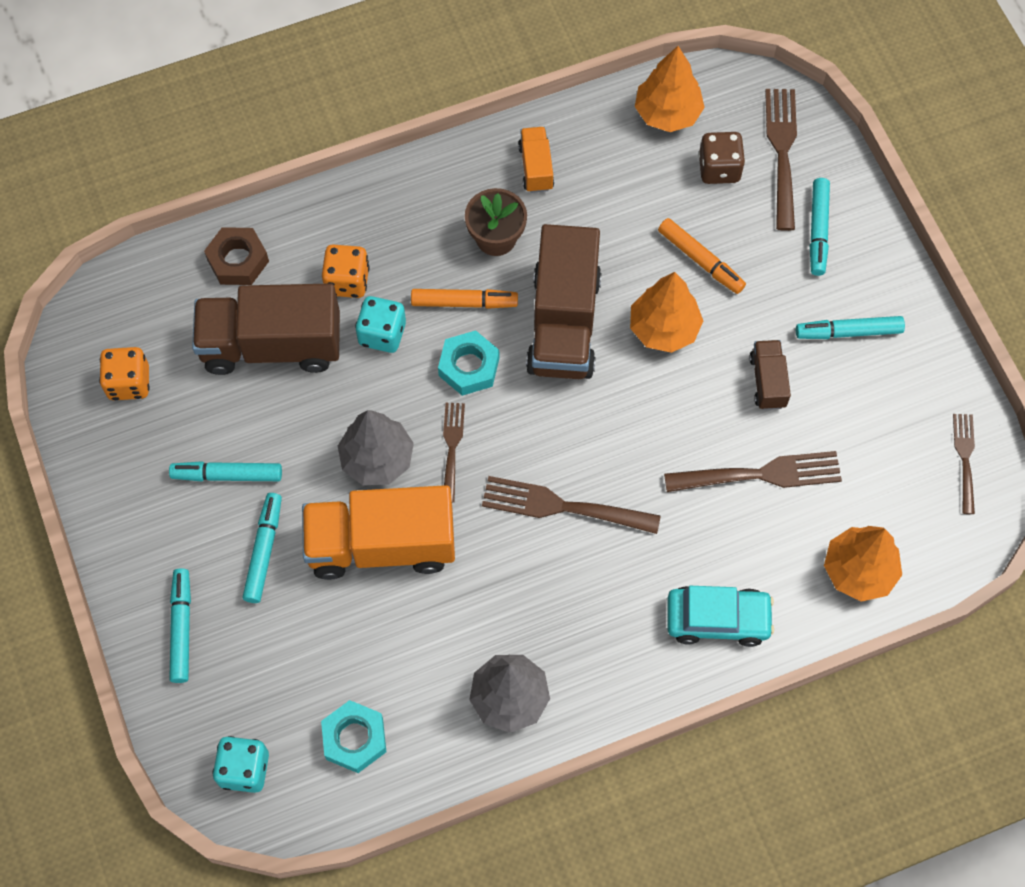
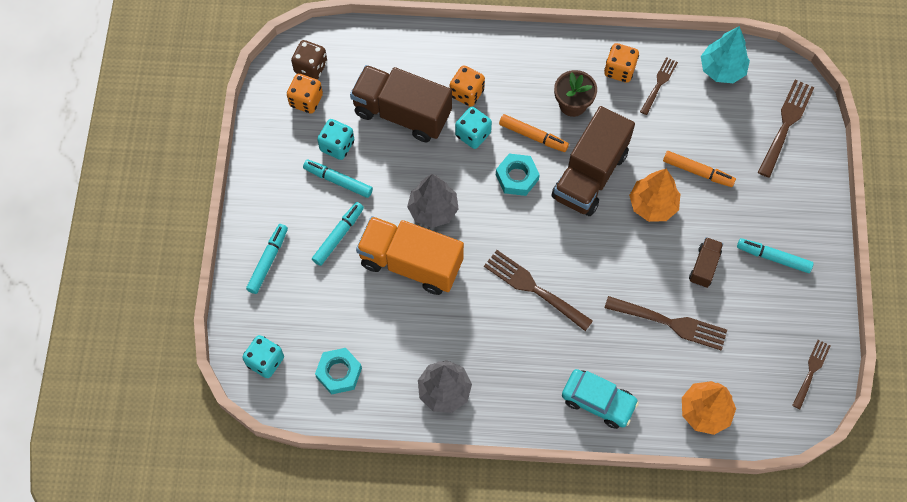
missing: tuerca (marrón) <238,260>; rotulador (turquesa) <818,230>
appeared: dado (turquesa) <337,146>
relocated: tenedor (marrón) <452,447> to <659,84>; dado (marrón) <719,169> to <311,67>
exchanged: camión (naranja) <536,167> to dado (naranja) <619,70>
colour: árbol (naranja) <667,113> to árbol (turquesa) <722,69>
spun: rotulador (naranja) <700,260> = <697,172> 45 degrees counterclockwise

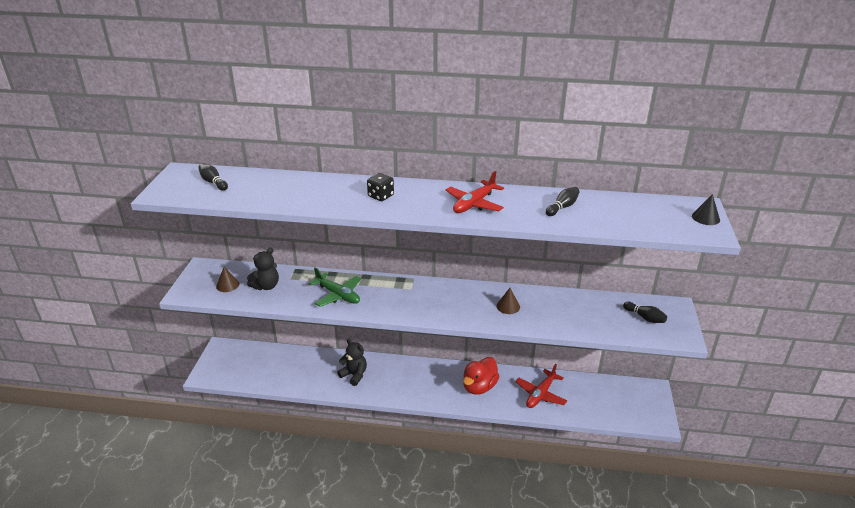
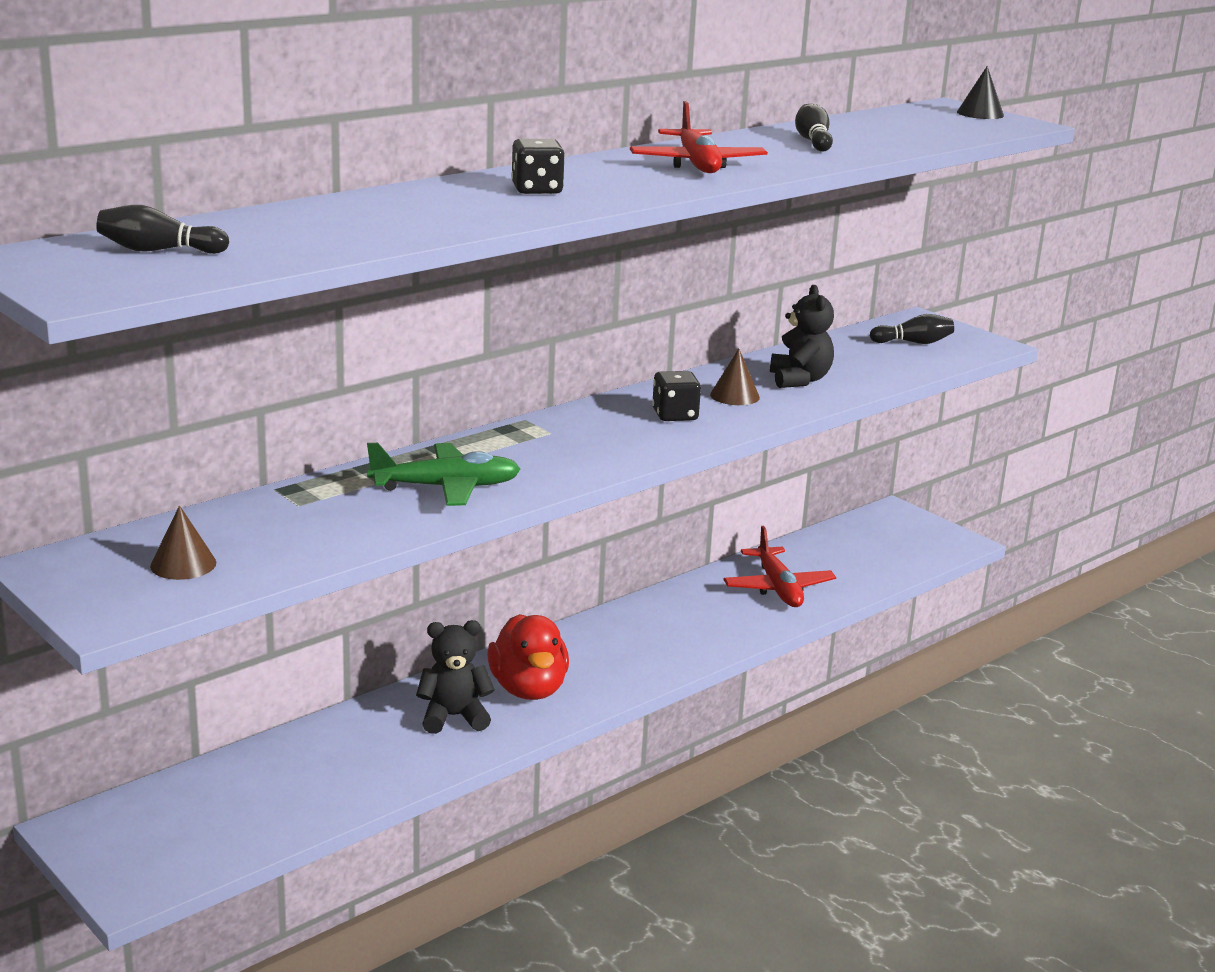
appeared: dado (negro) <675,415>
relocated: osito (negro) <266,286> to <799,380>; pato (rojo) <479,387> to <528,689>

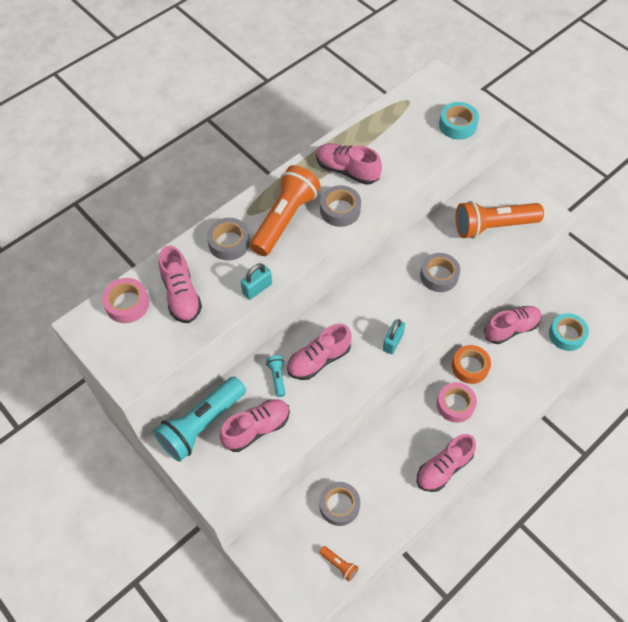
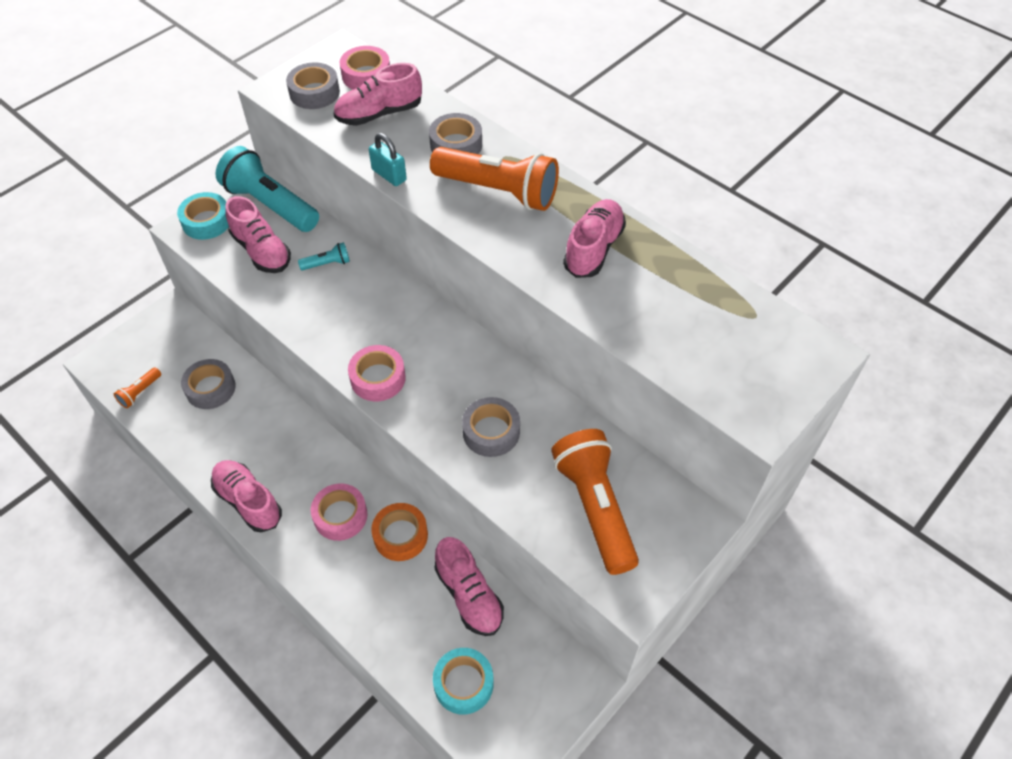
missing: zapato (rosa) <319,359>
relocated: cinta adhesiva (gris) <340,210> to <314,93>; cinta adhesiva (turquesa) <457,125> to <206,221>
exchanged: candado (turquesa) <392,342> to cinta adhesiva (rosa) <378,378>

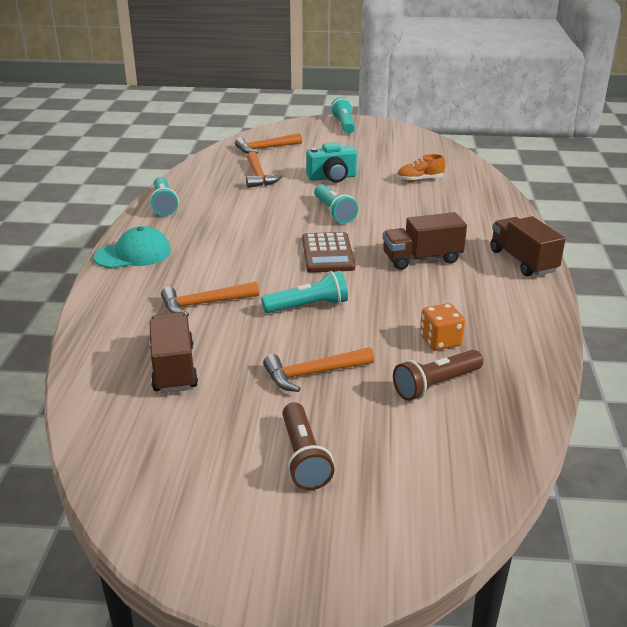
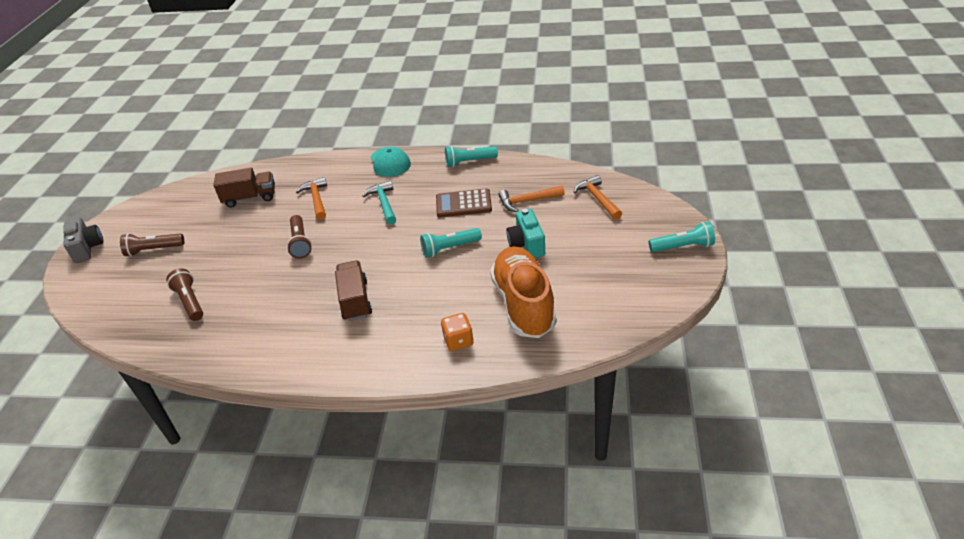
missing: martillo (naranja) <313,374>; camión (marrón) <523,261>
appeared: cámara (gris) <87,248>; martillo (turquesa) <384,203>
relocated: calculadora (marrón) <327,253> to <463,204>; dado (naranja) <440,341> to <458,341>
colour: lámpara de mano (turquesa) <308,306> to lámpara de mano (marrón) <300,243>
size: zapato (naranja) <420,180> = <523,304> x2.34

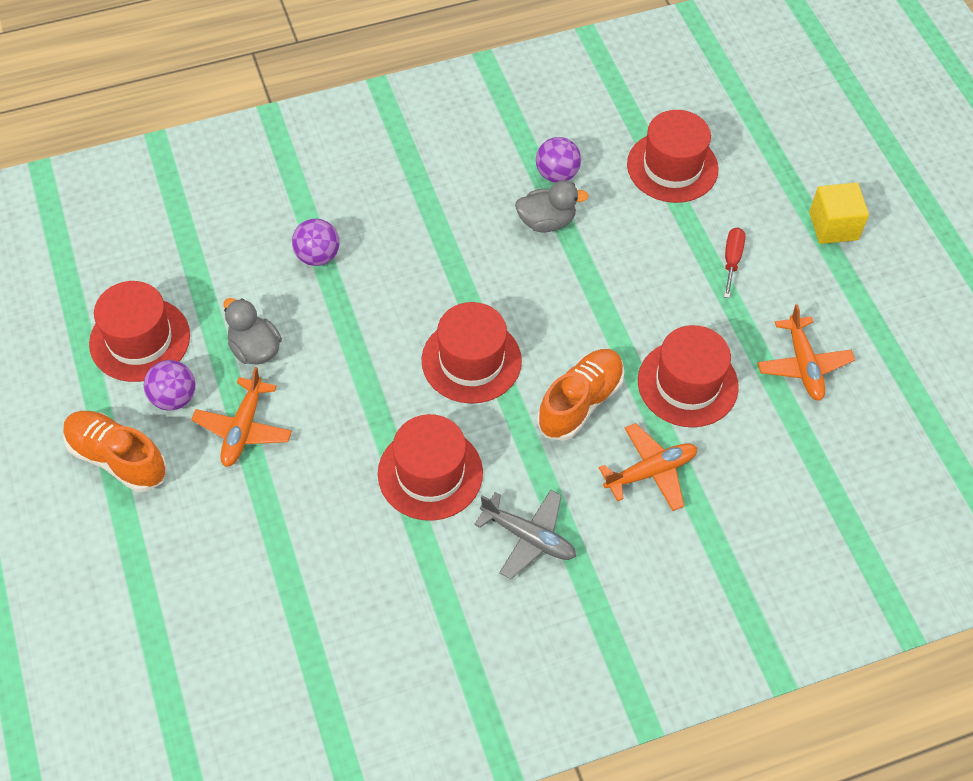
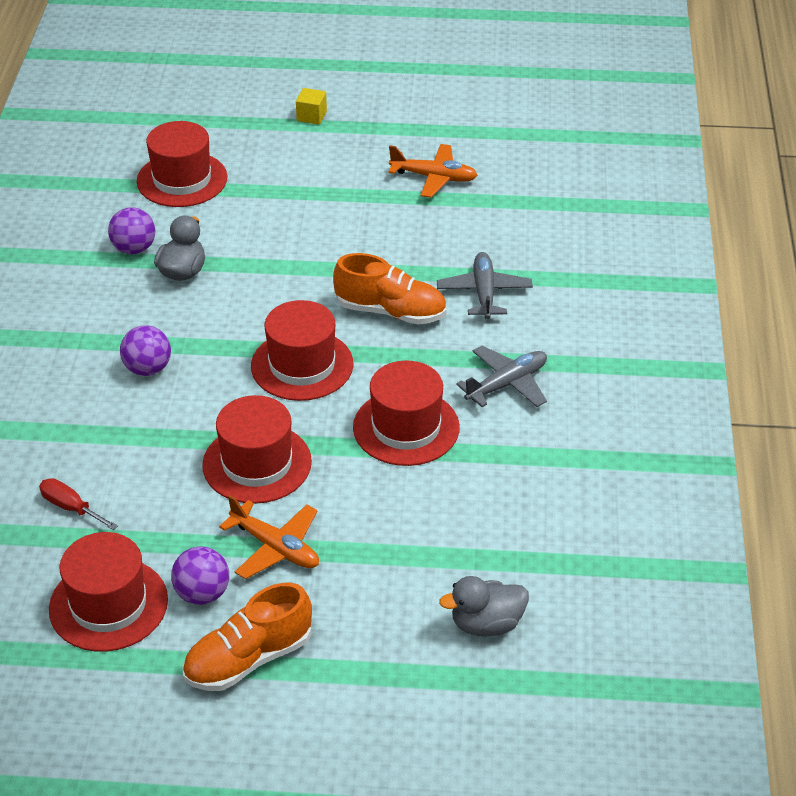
relocated: pato (gris) <255,349> to <486,624>; pelota (morado) <317,256> to <148,369>; sombrero (rojo) <687,383> to <257,463>; destornillador (rojo) <732,260> to <71,507>
colour: avión (naranja) <650,472> to avión (gris) <484,293>
spun: zapato (naranja) <580,402> = <390,311> 135 degrees clockwise
size: cubo (amarillo) <833,226> = <311,116> x0.64

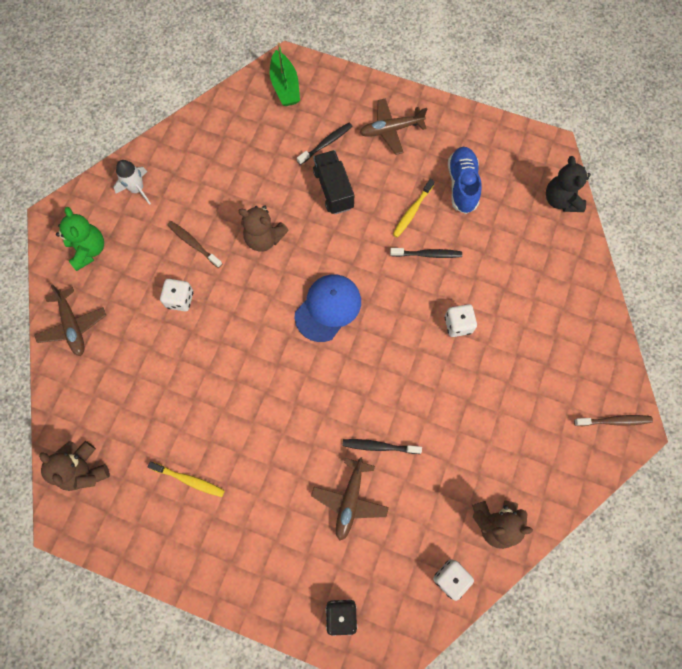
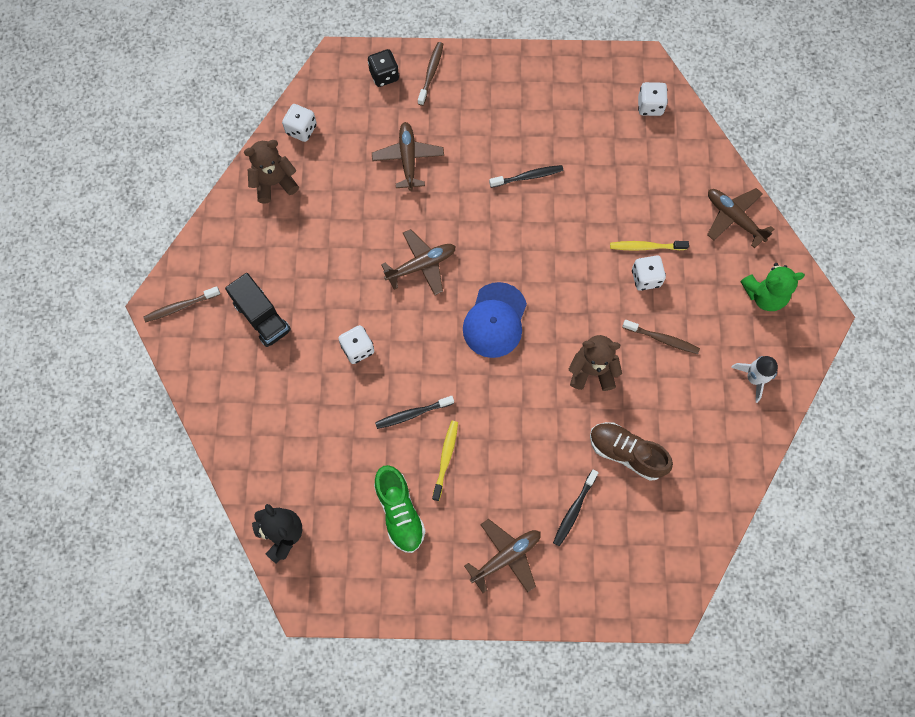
missing: barco (verde) <285,86>
appeared: avión (marrón) <421,265>; cepillo de dientes (marrón) <431,73>; zapato (marrón) <626,453>
relocated: cepillo de dientes (amarillo) <189,480> to <646,247>; camión (negro) <333,189> to <262,317>; cepillo de dientes (negro) <379,446> to <528,177>
exchanged: osito (marrón) <84,470> to dado (blanco) <650,106>
colour: zapato (azul) <462,185> to zapato (verde) <399,512>
spun: osito (verde) <88,250> = <764,295> 60 degrees counterclockwise

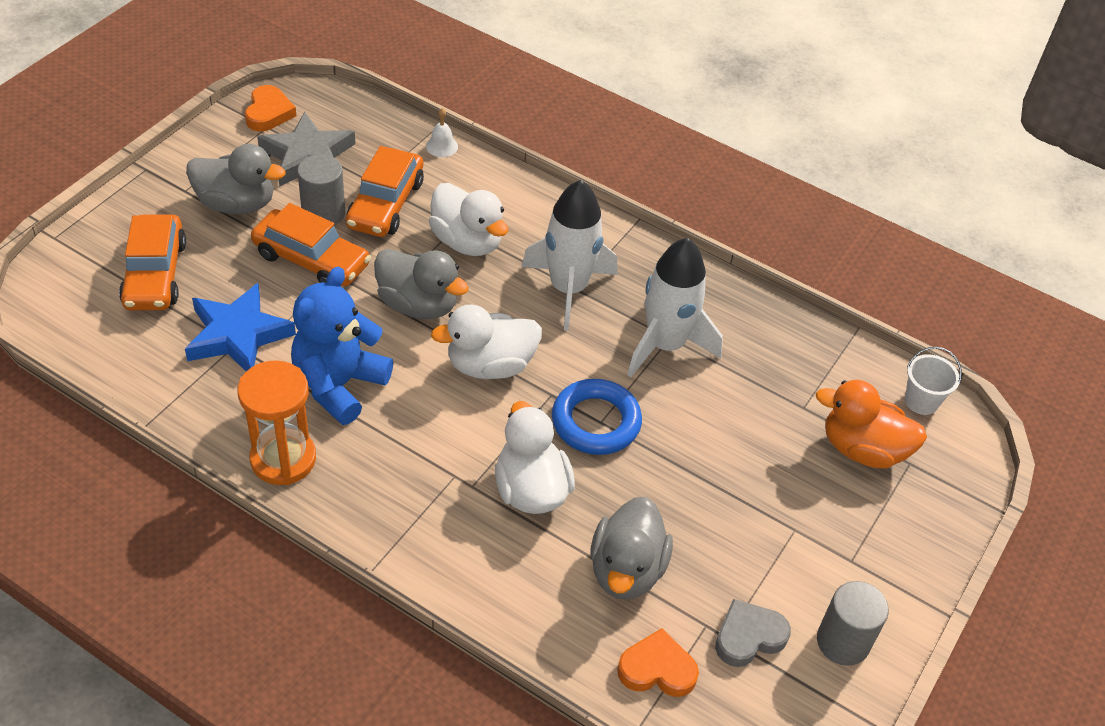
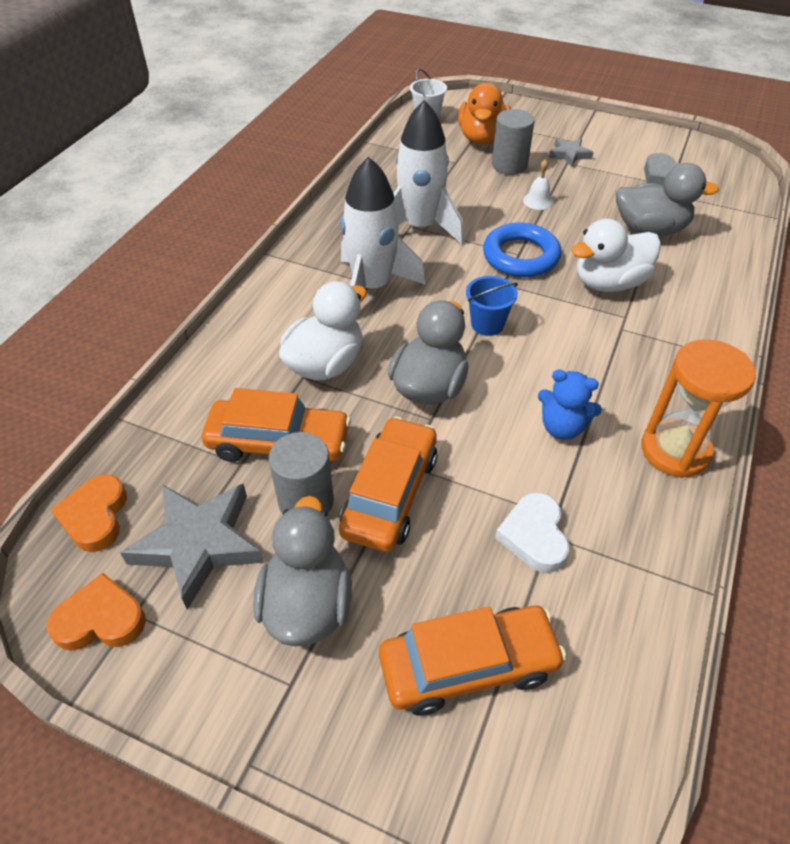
appeared: estrella (gris) <569,154>
relocated: campana (blanco) <441,146> to <538,201>; corazón (naranja) <657,669> to <95,516>; cilindro (gris) <843,642> to <509,165>
exchanged: estrella (azul) <238,335> to corazón (blanco) <534,536>; pato (blanco) <490,365> to balde (azul) <487,324>
size: osito (azul) <339,385> = <562,427> x0.57

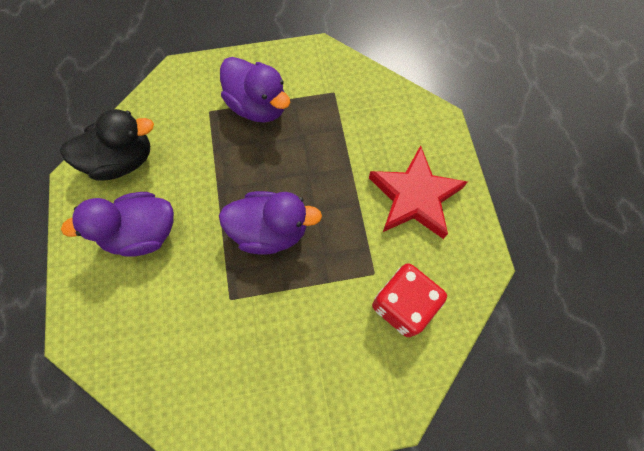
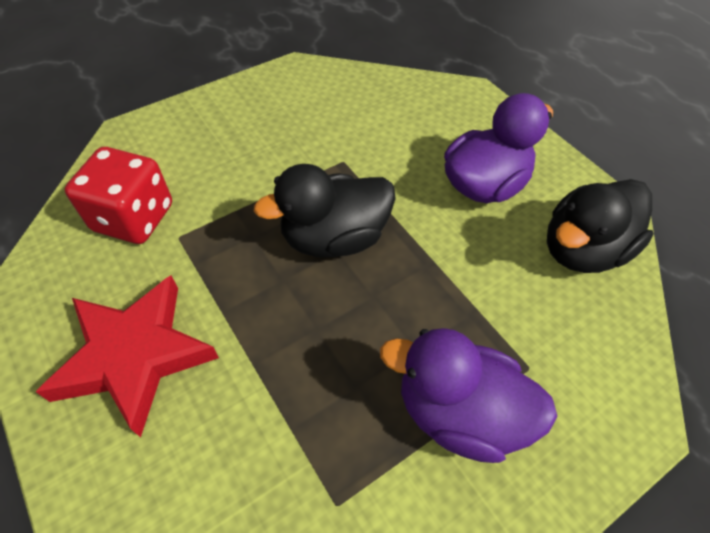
colour: pato (morado) <270,230> to pato (negro) <334,238>

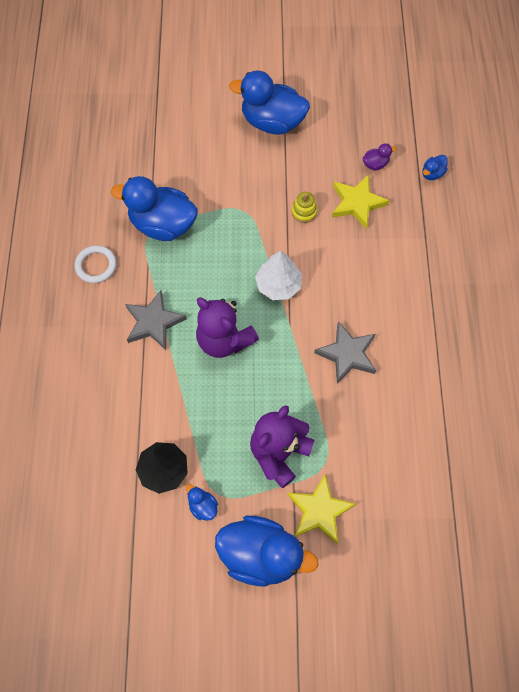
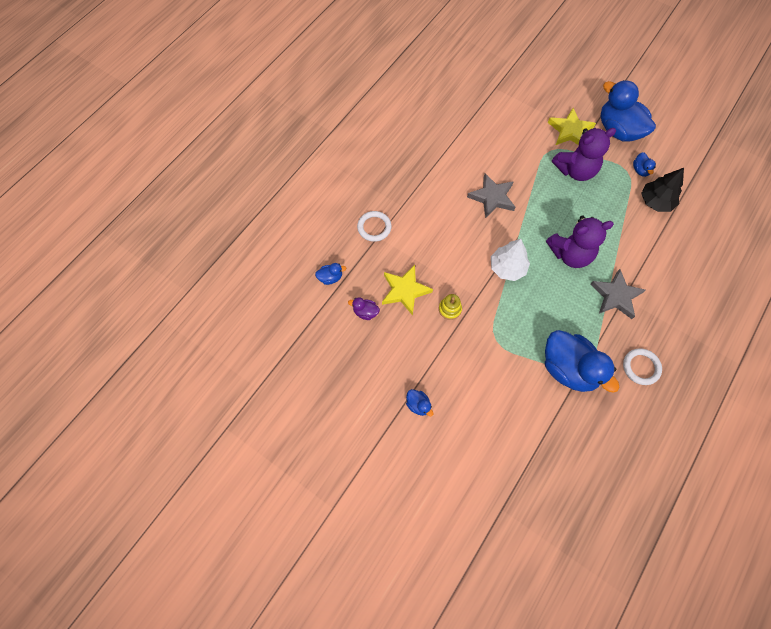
appeared: anillo (blanco) <374,227>
spun: osito (morado) <224,340> = <570,254> 90 degrees clockwise
size: pato (azul) <272,122> = <418,405> x0.42

